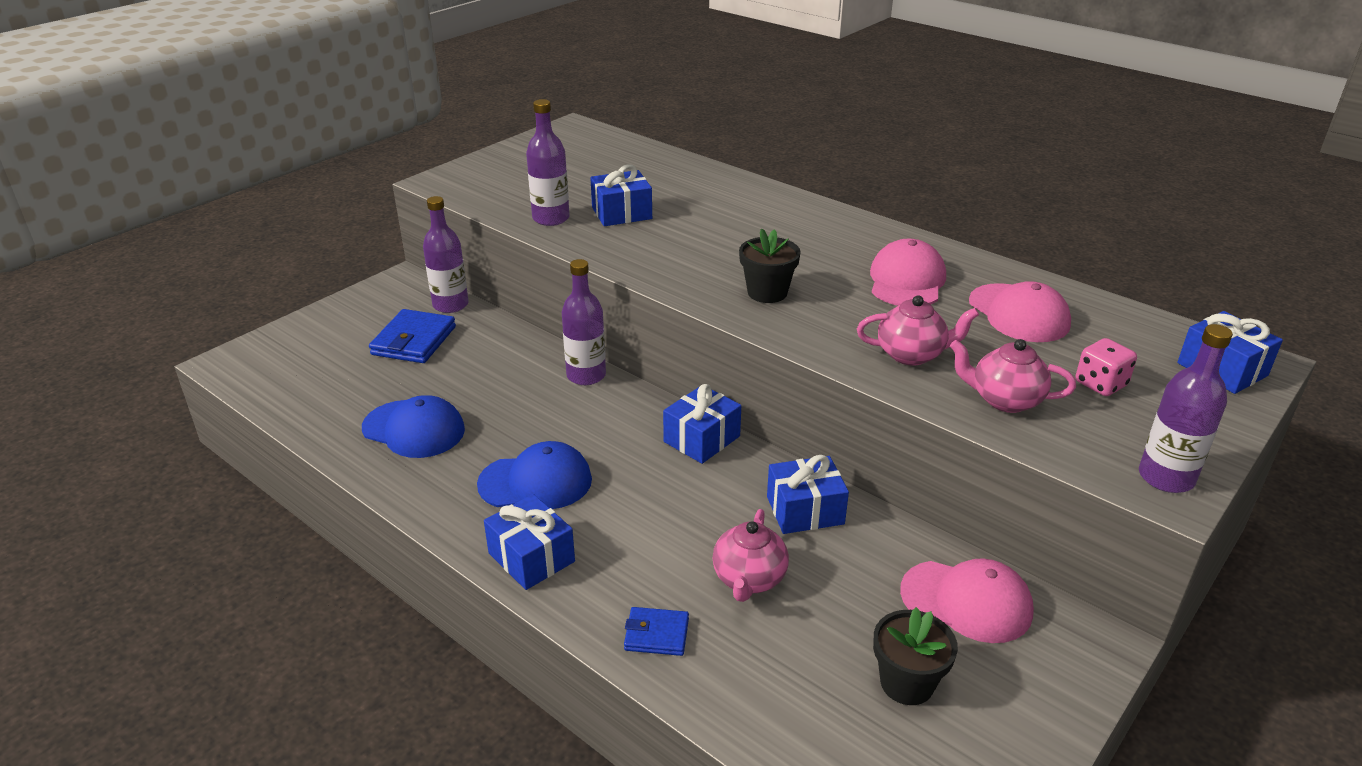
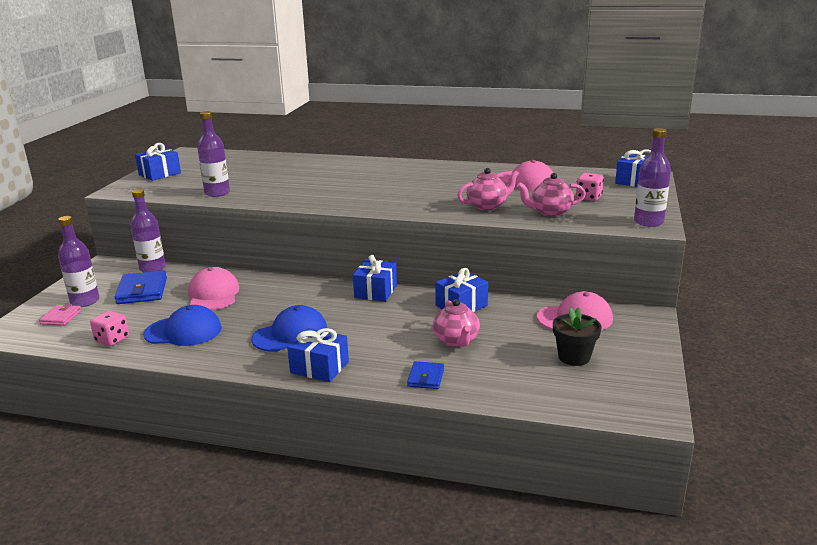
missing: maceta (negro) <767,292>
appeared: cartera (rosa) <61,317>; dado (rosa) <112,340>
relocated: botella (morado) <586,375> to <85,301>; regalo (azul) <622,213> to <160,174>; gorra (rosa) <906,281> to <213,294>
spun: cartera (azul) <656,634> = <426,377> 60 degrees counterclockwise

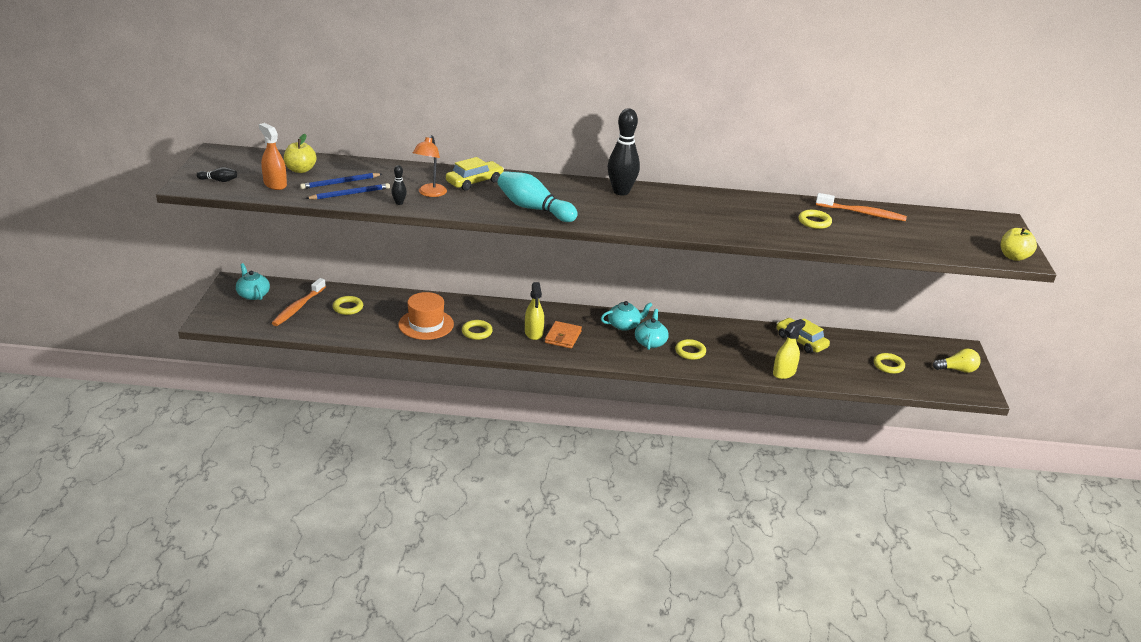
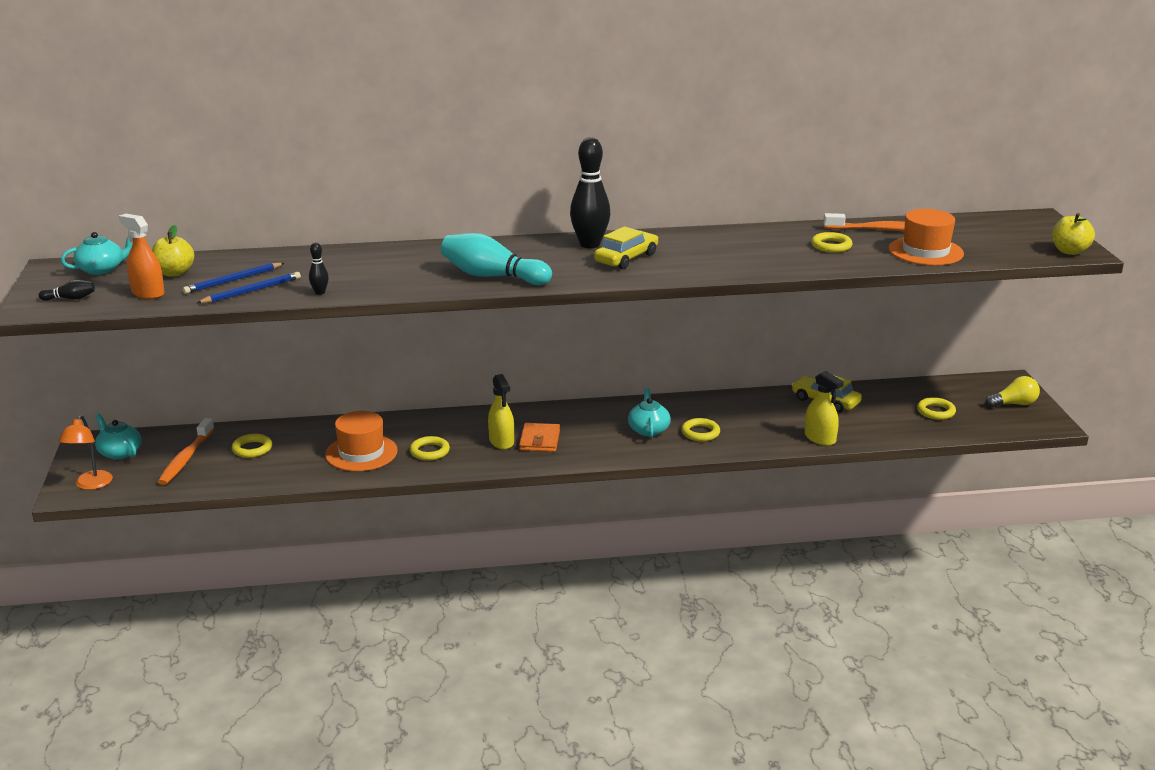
appeared: sombrero (naranja) <925,251>
relocated: lámpara (naranja) <430,193> to <91,485>; coche (amarillo) <474,182> to <626,258>; tetera (turquesa) <624,325> to <102,269>
spun: pulverizador (amarillo) <784,373> = <820,438> 105 degrees clockwise

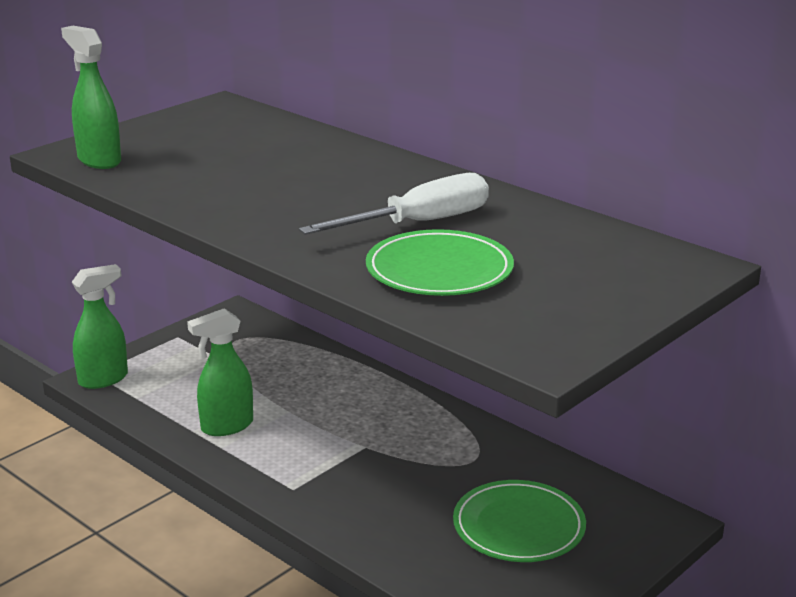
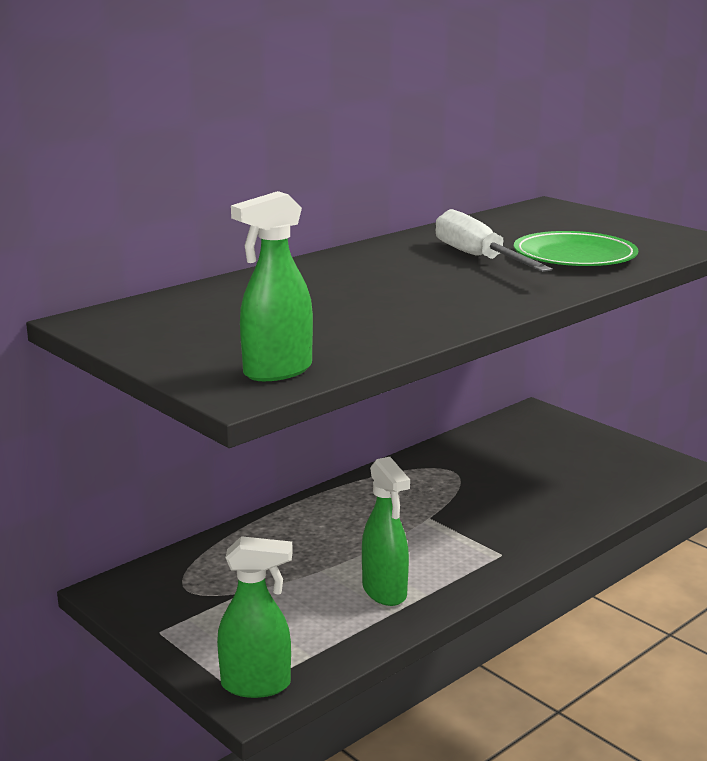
missing: plato (verde) <518,527>
spun: pulverizador (verde) <104,379> = <256,685> 120 degrees clockwise

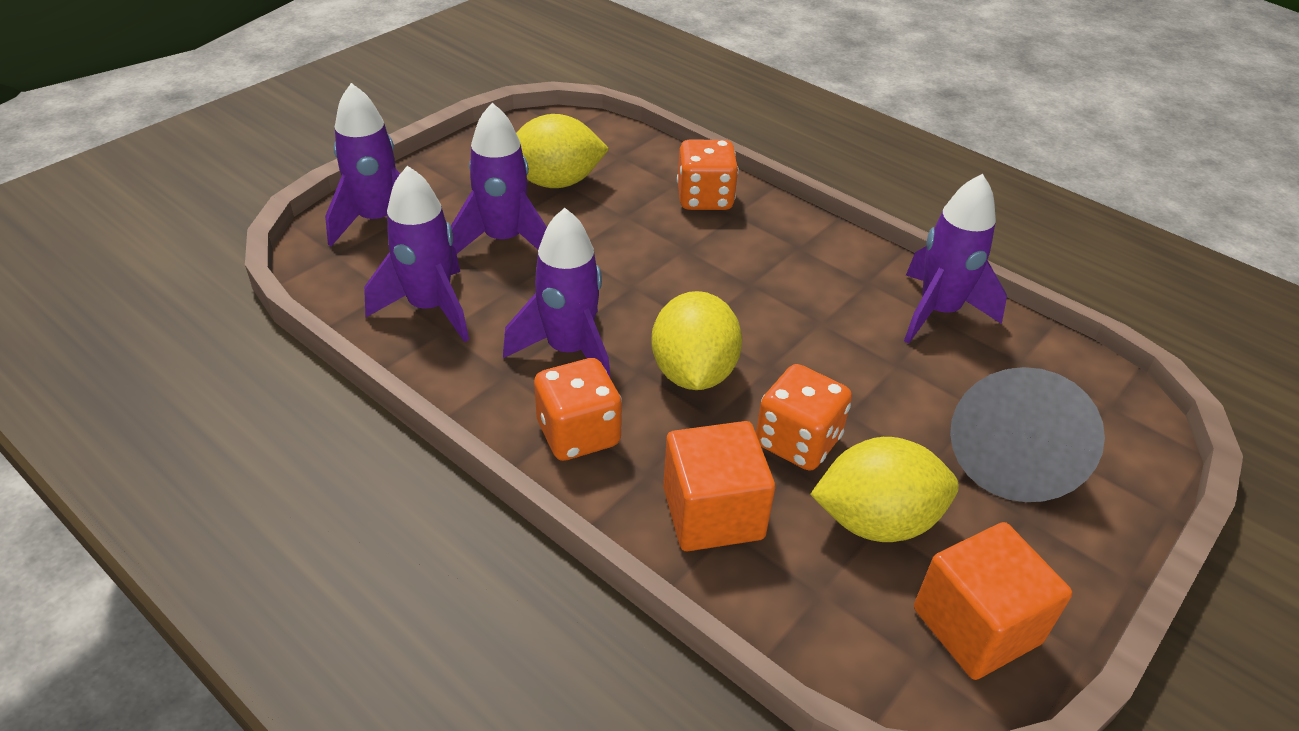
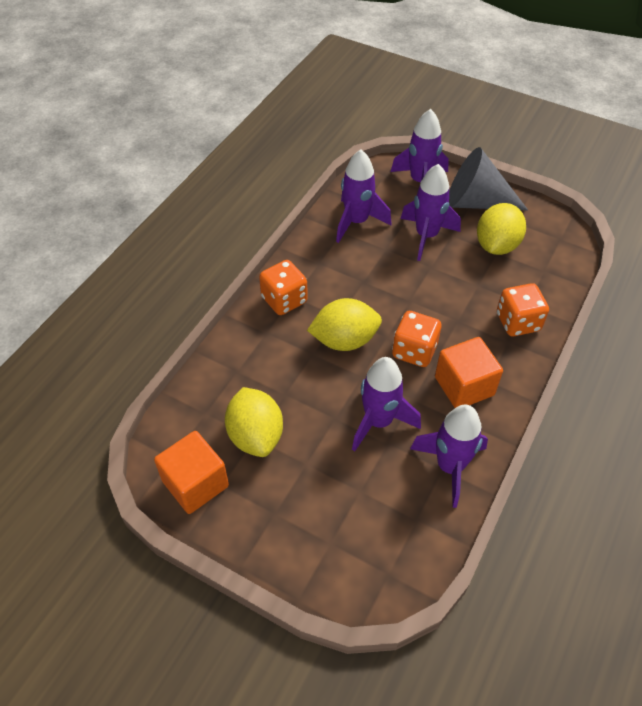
relocated: cohete (morado) <569,351> to <378,421>; cubo (naranja) <713,513> to <464,386>; dado (naranja) <797,442> to <414,351>; cono (gris) <1012,453> to <476,202>
spun: limón (amarillo) <556,182> = <496,245> 45 degrees clockwise

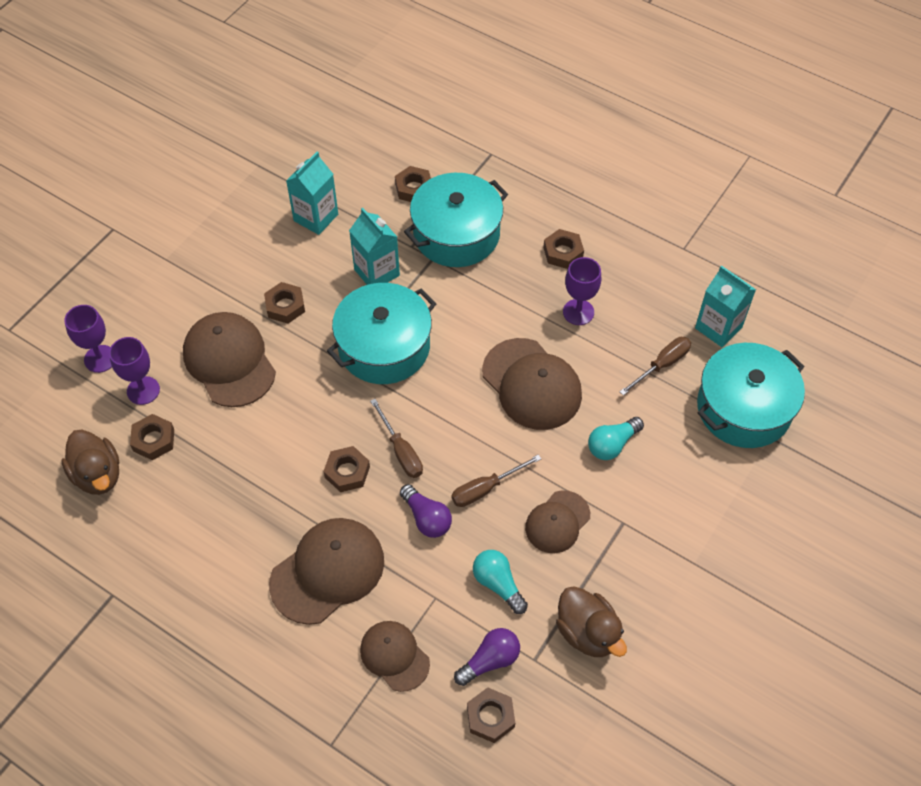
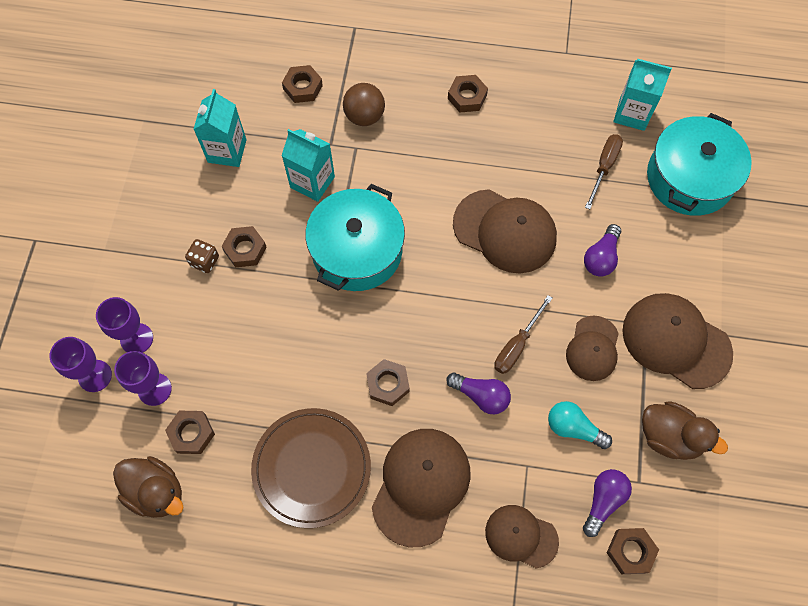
missing: destornillador (marrón) <401,451>
appeared: dado (marrón) <205,261>; plato (marrón) <312,468>
relocated: gorra (marrón) <229,361> to <676,341>; copa (morado) <578,312> to <136,338>
exchanged: olla (turquesa) <456,234> to pelota (marrón) <364,116>
colour: bombilla (turquesa) <612,444> to bombilla (morado) <601,257>

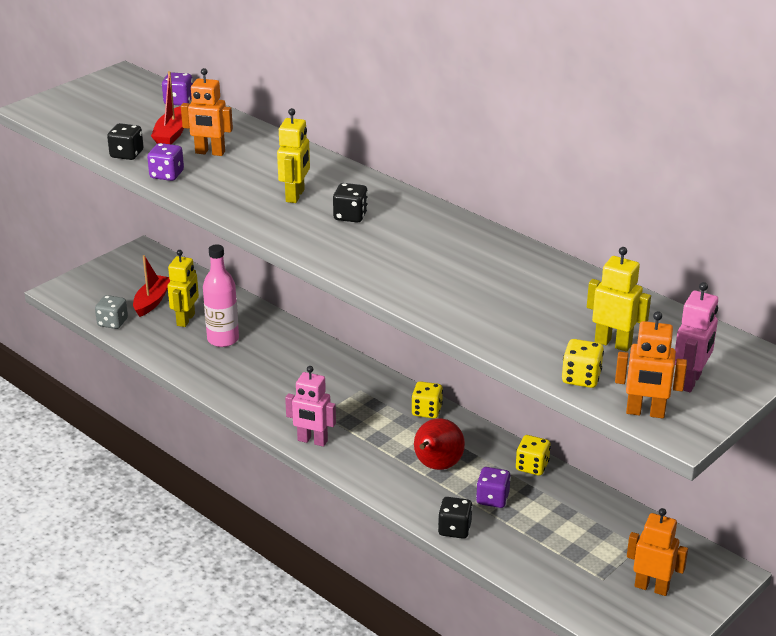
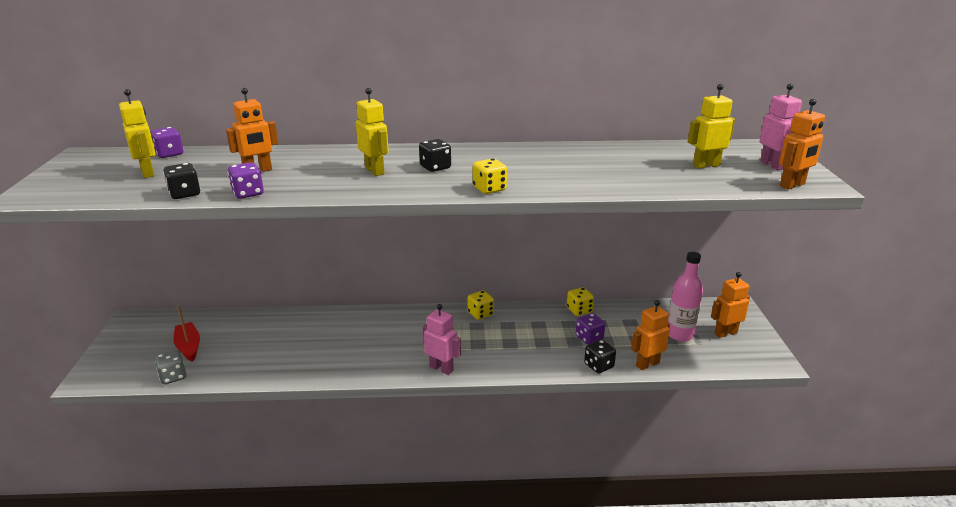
missing: barco (rojo) <172,134>; pera (rojo) <436,466>
appeared: robot (naranja) <647,364>
relocated: robot (amarillo) <186,320> to <148,173>; botella (rosa) <223,339> to <679,334>; dado (amarillo) <581,378> to <489,189>
spun: robot (rosa) <312,441> = <441,368> 120 degrees counterclockwise

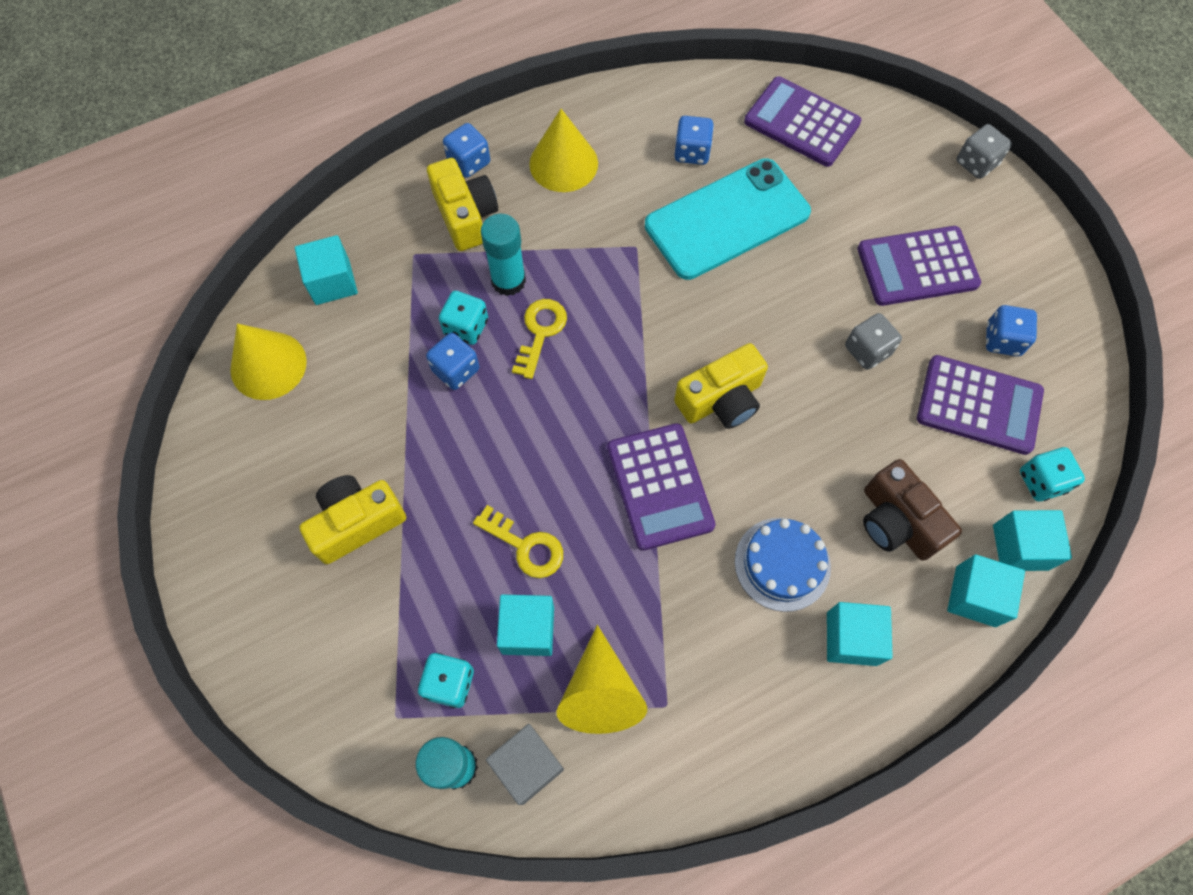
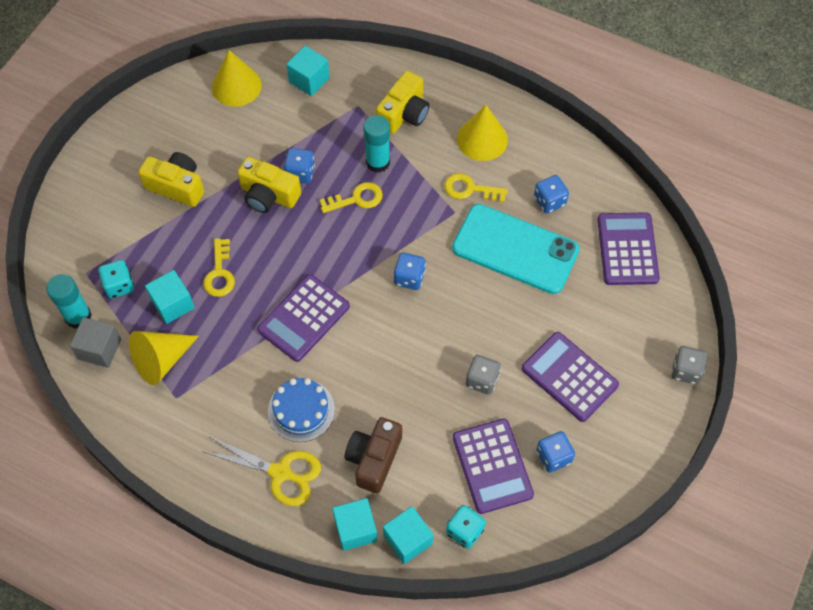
missing: dado (turquesa) <466,327>
appeared: llave (amarillo) <470,189>
relocated: dado (azul) <469,162> to <409,278>; cámara (amarillo) <721,399> to <268,195>
exchanged: cubo (turquesa) <851,638> to tijeras (amarillo) <280,473>

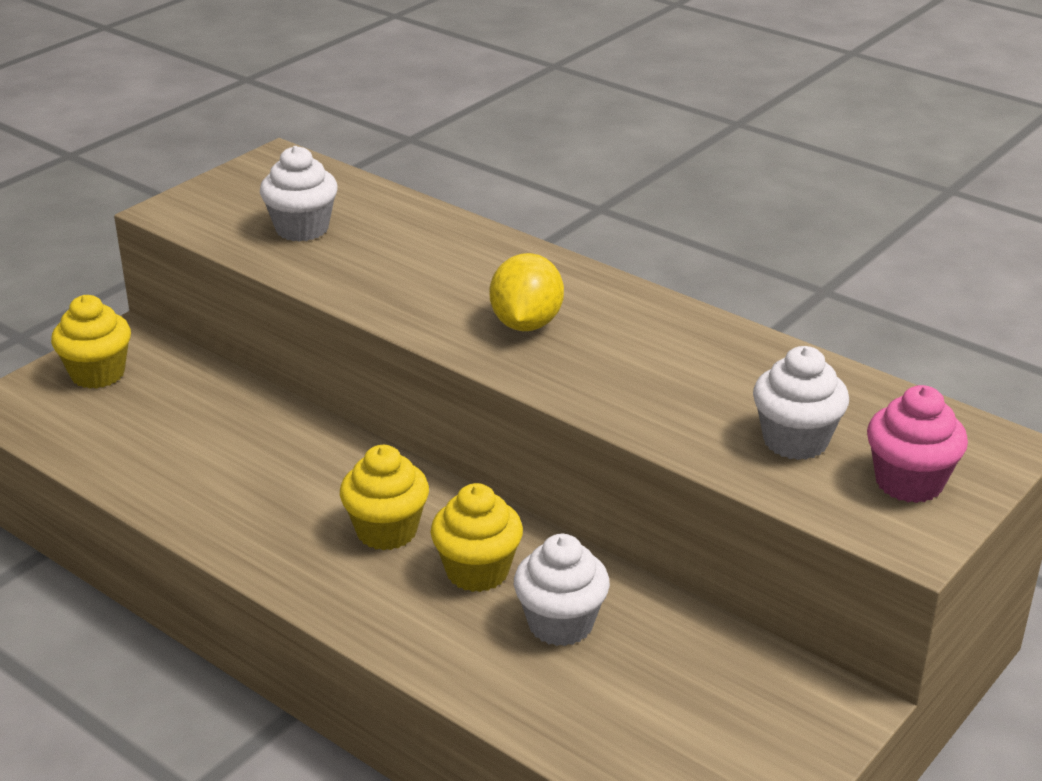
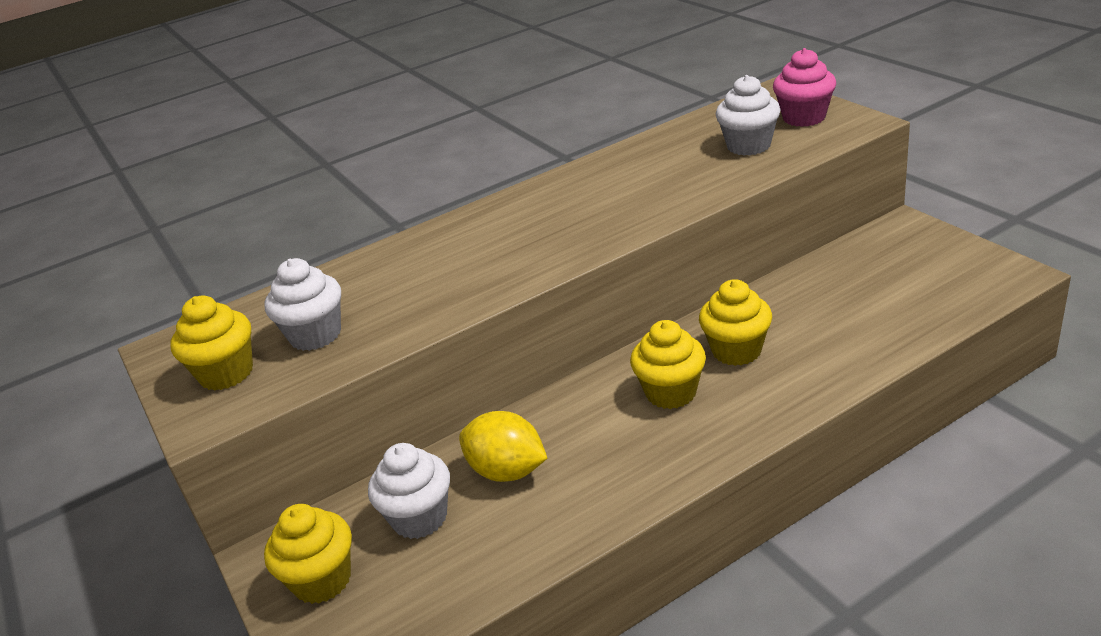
appeared: magdalena (amarillo) <226,373>
relocated: limón (amarillo) <526,324> to <507,471>; magdalena (blanco) <560,624> to <419,518>

